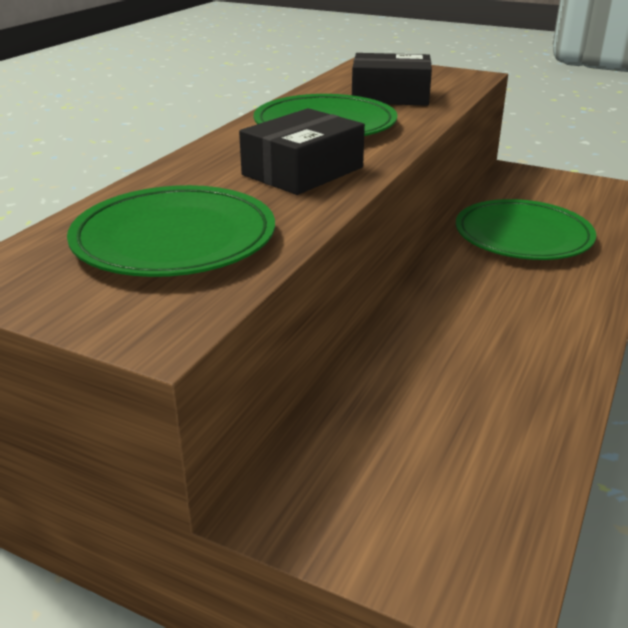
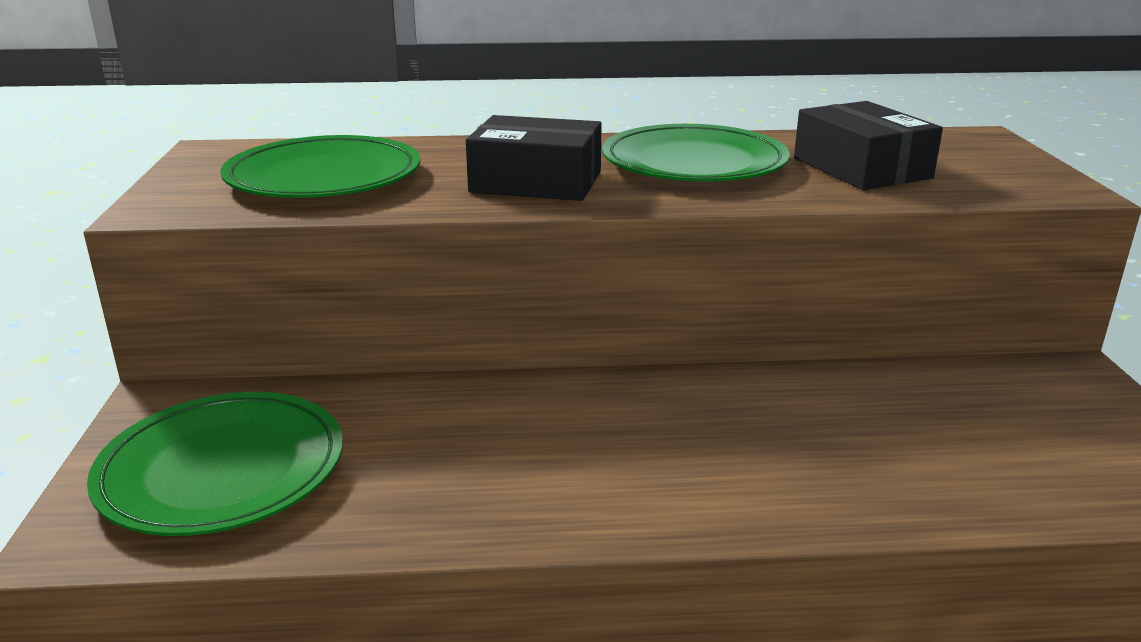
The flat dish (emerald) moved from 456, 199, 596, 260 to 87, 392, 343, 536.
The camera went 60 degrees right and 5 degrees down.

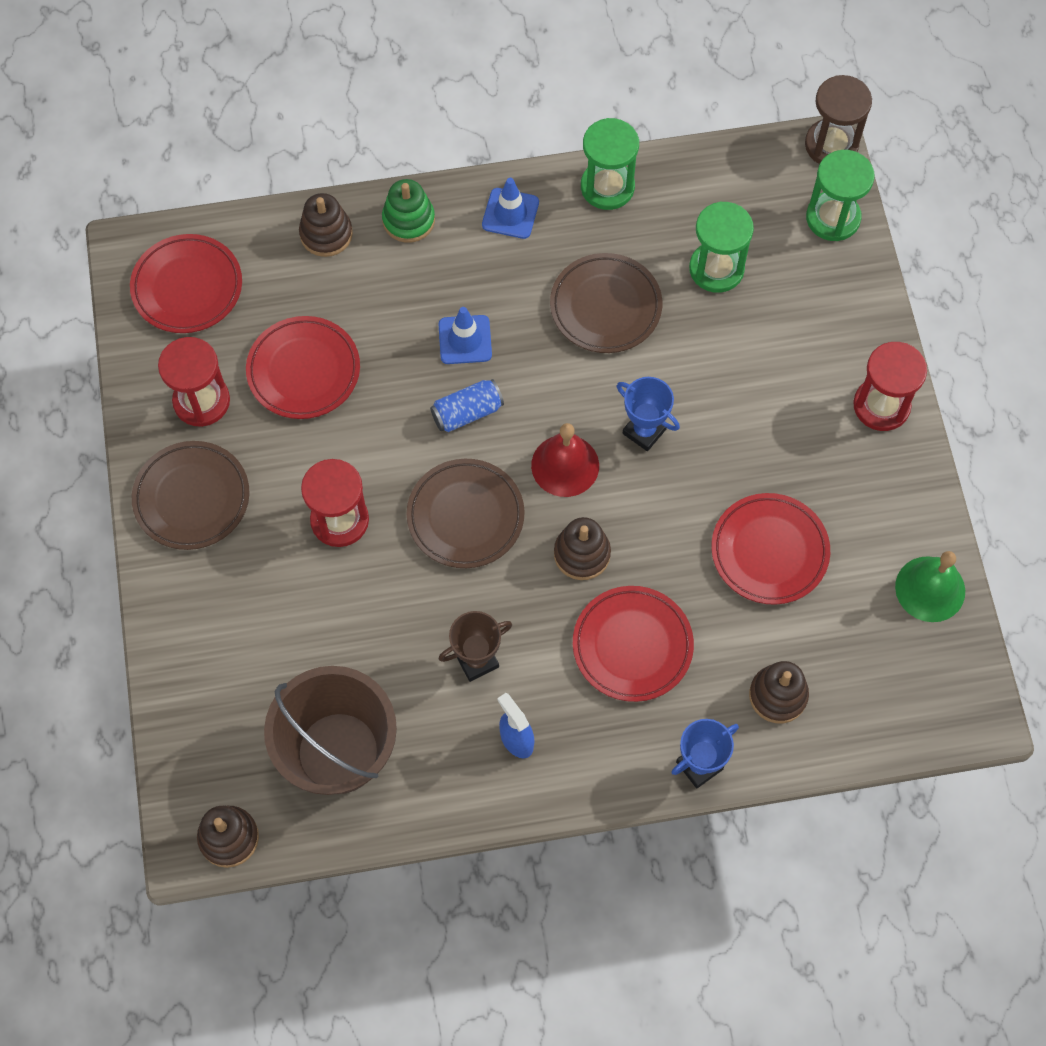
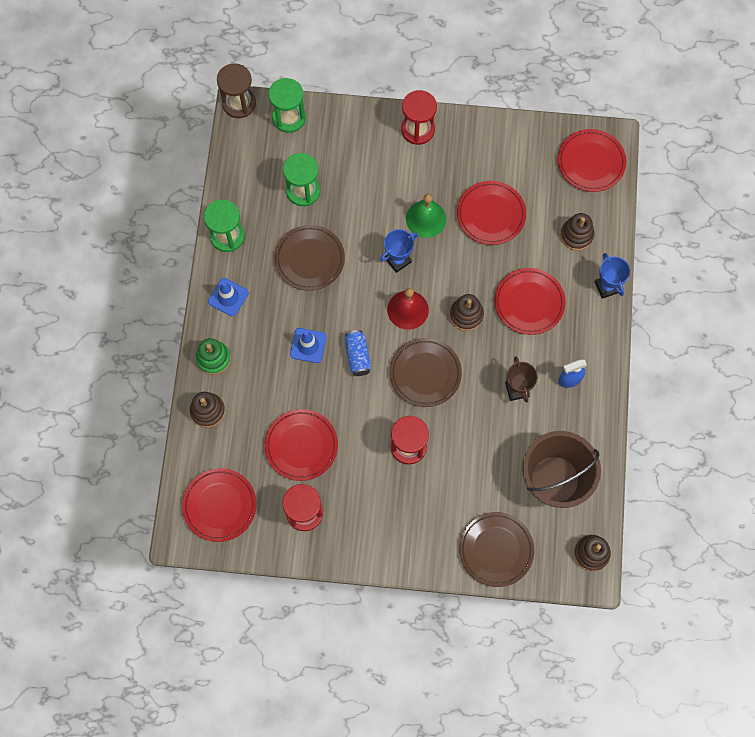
The flat dish (russet) moved from 132, 441, 249, 550 to 459, 512, 534, 587.
The bell (emerald) moved from 895, 551, 965, 622 to 406, 194, 446, 238.
The flat dish (scarlet) at 558, 129, 626, 192 appeared.
The camera went 75 degrees left and 5 degrees up.

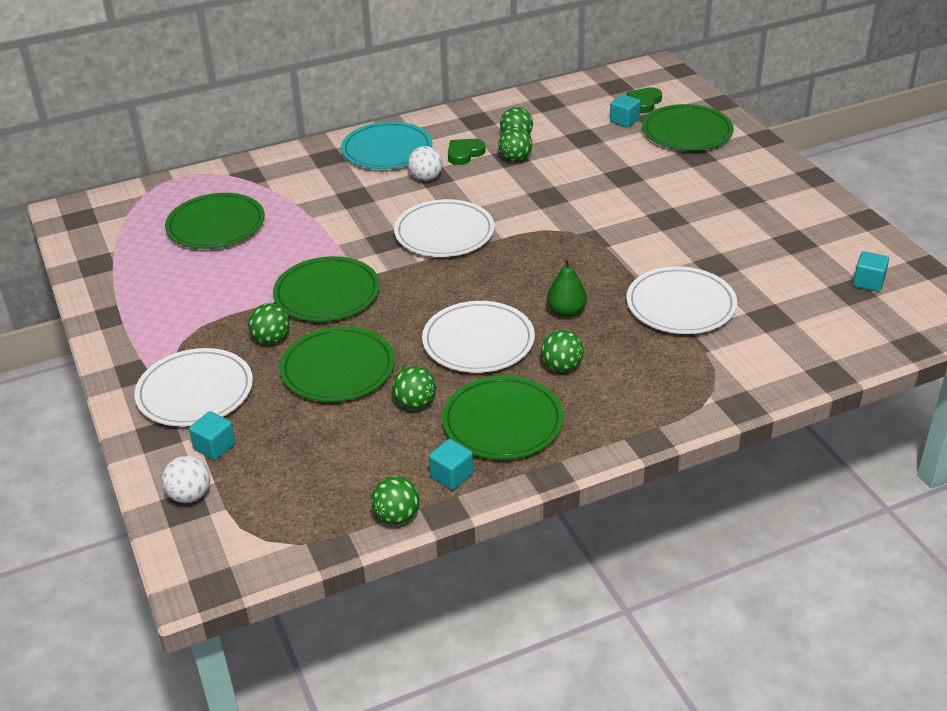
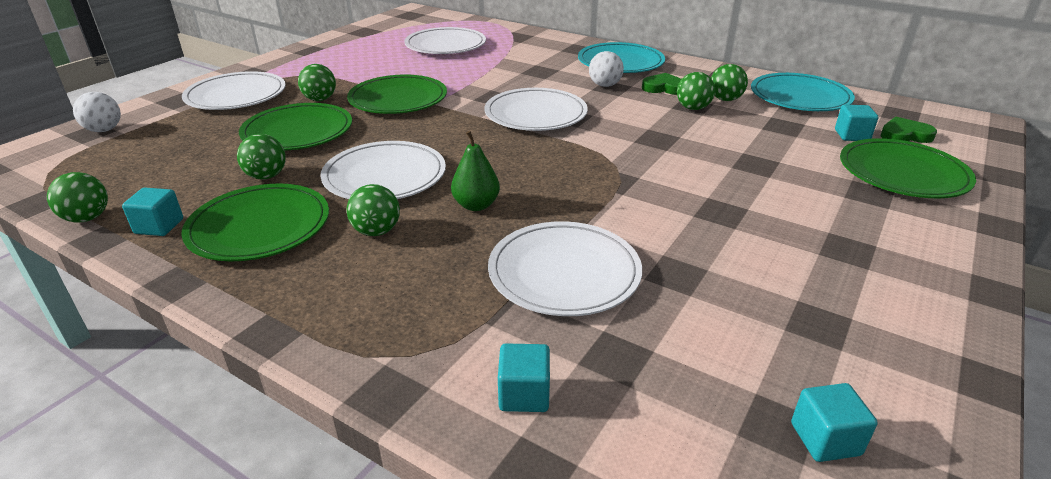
The flat dish (emerald) at 165, 193, 265, 249 became the flat dish (white) at 404, 27, 486, 54.
The block (turquoise) moved from 189, 411, 236, 460 to 498, 343, 550, 412.
The flat dish (turquoise) at 751, 73, 855, 111 appeared.
The camera went 55 degrees right and 5 degrees down.

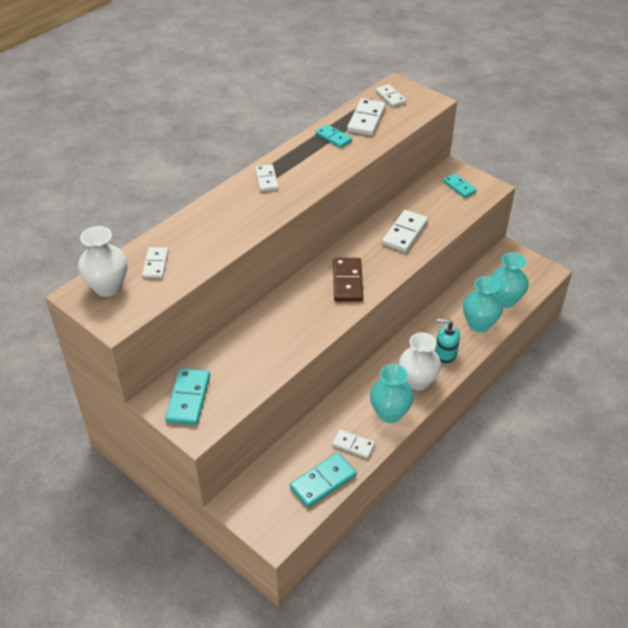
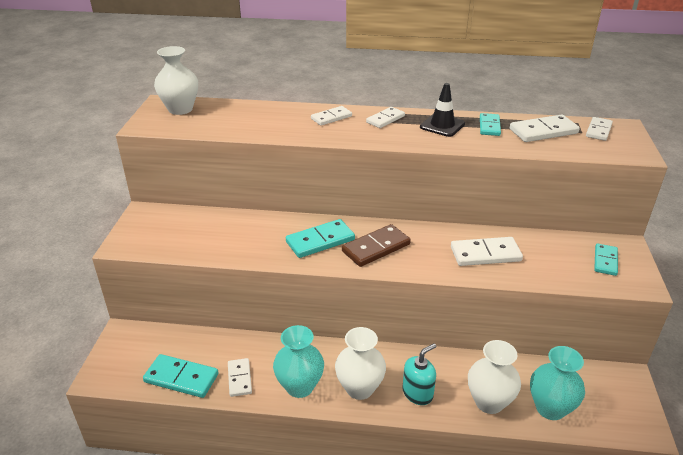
The domino tile (white) moved from 142, 247, 169, 278 to 311, 106, 352, 126.
The tall vase (turquoise) at 463, 276, 503, 333 became the tall vase (white) at 468, 340, 521, 414.
The pump bottle (turquoise) at 435, 319, 460, 364 turned 75 degrees clockwise.
The domino tile (turquoise) moved from 165, 368, 210, 425 to 286, 219, 355, 258.
The traffic cone (jet-black) at 420, 83, 465, 137 appeared.
The camera went 55 degrees right and 10 degrees down.

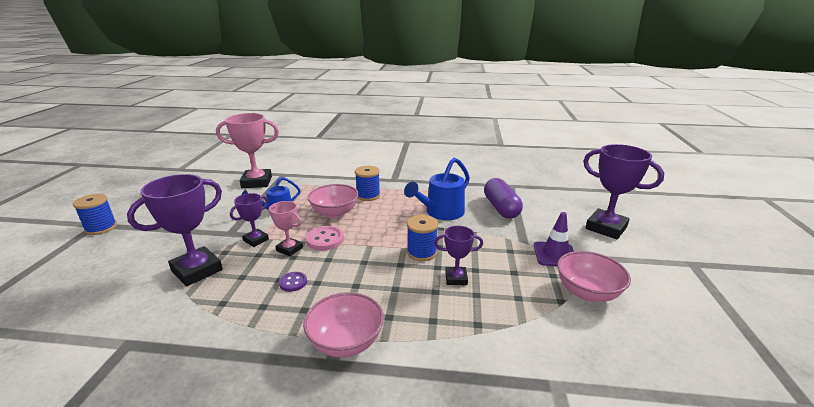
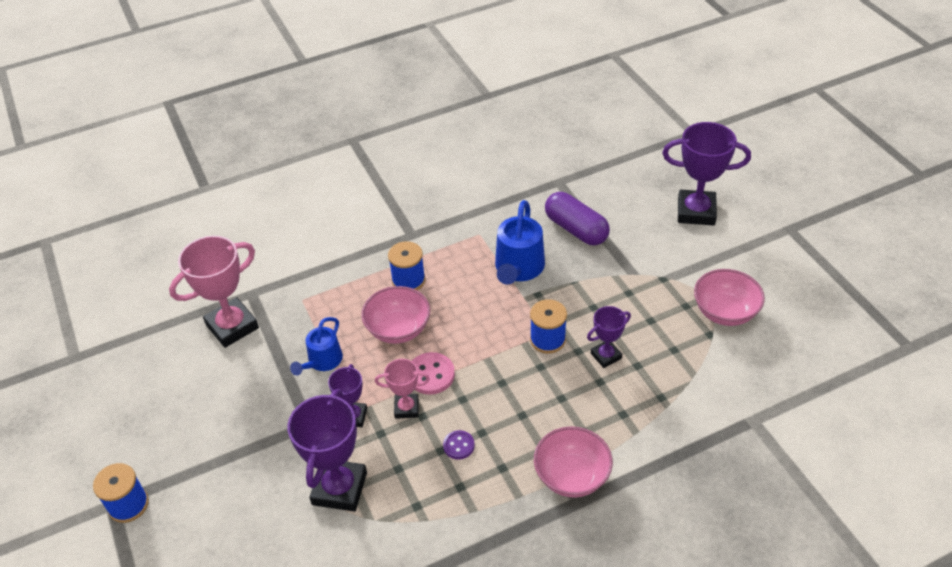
The traffic cone (violet) at 534, 212, 574, 266 disappeared.
The camera went 30 degrees left and 20 degrees up.

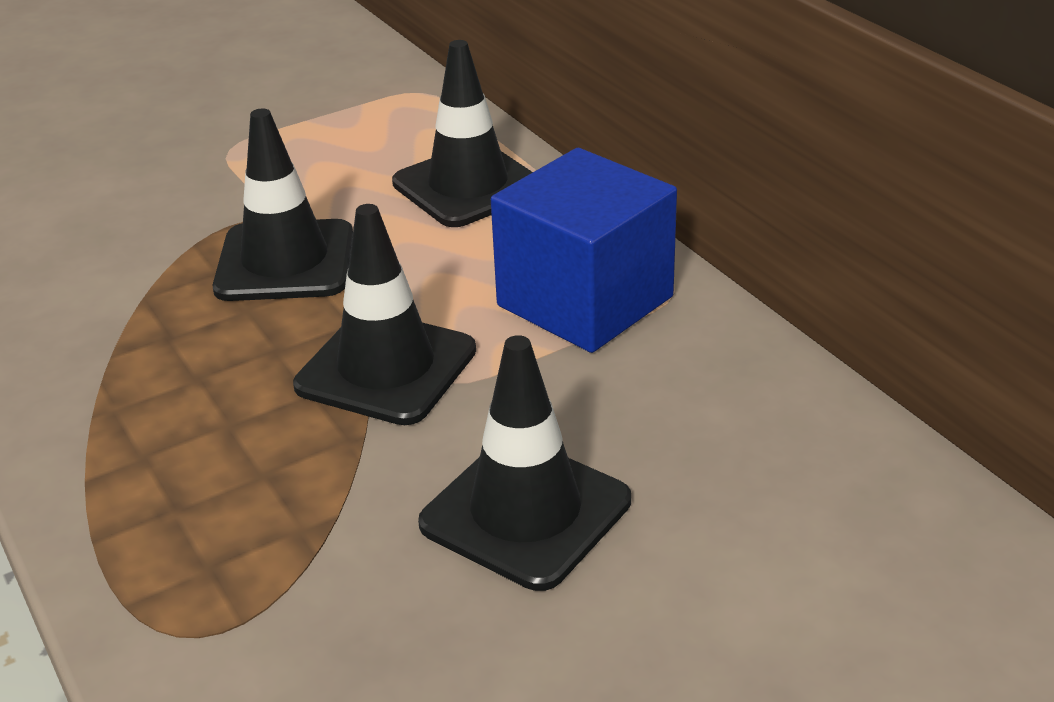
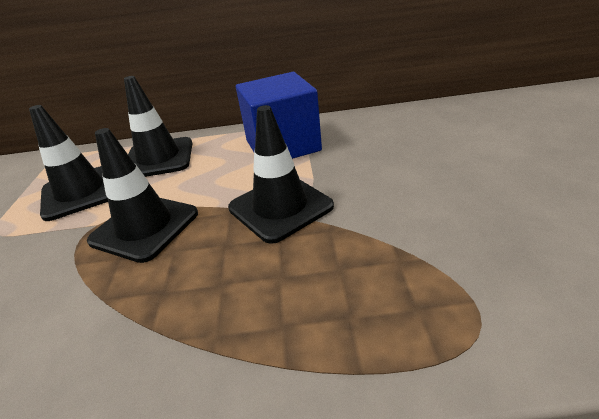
The traffic cone (jet-black) moved from 418, 335, 631, 591 to 29, 105, 108, 221.
The camera went 60 degrees left and 0 degrees up.

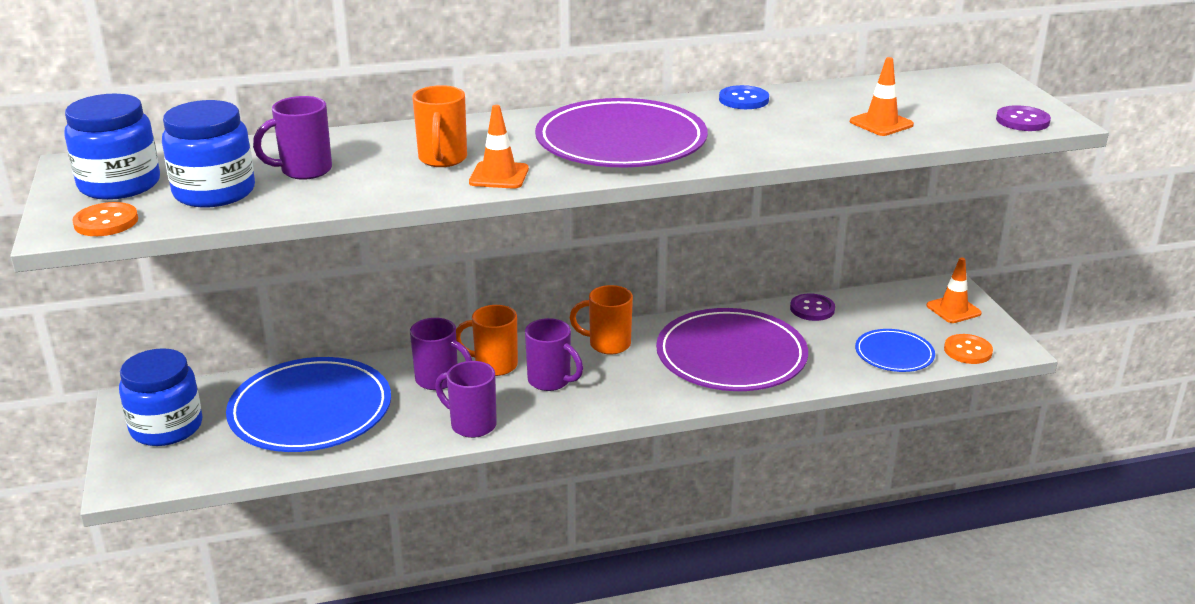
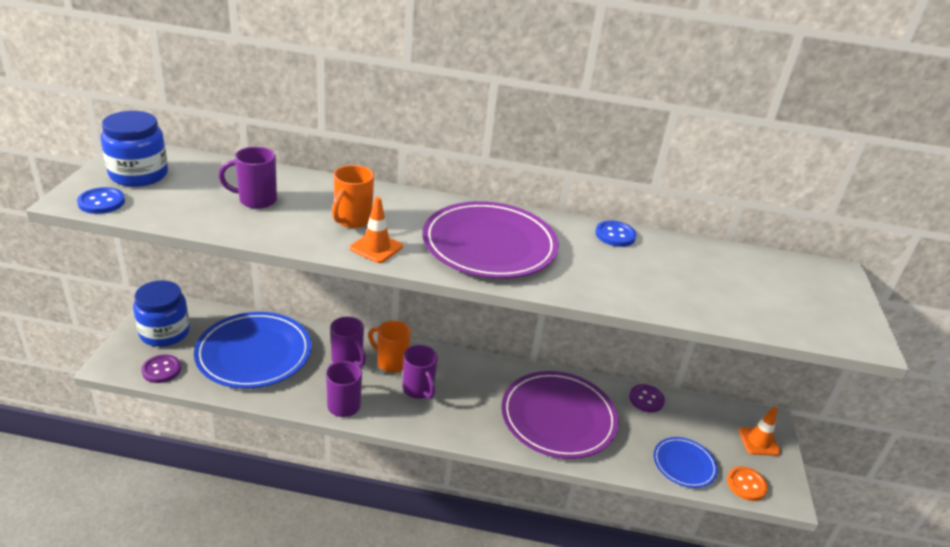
The traffic cone (orange-coloured) at 850, 57, 914, 136 disappeared.
The preserve jar (royal blue) at 162, 100, 255, 208 disappeared.
The button (violet) moved from 996, 105, 1051, 131 to 141, 355, 181, 383.
The button (orange-coloured) at 72, 202, 138, 236 became the button (royal blue) at 77, 187, 125, 214.
The mug (orange-coloured) at 570, 285, 633, 354 disappeared.
The camera went 20 degrees right and 5 degrees up.

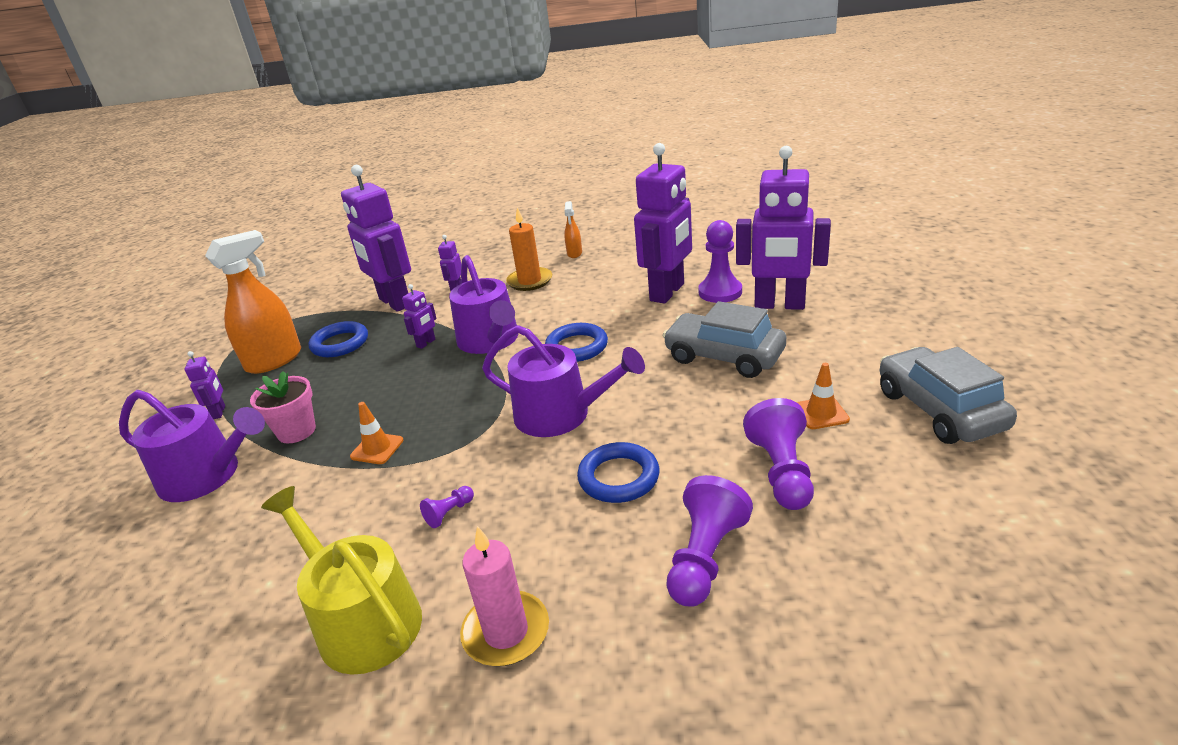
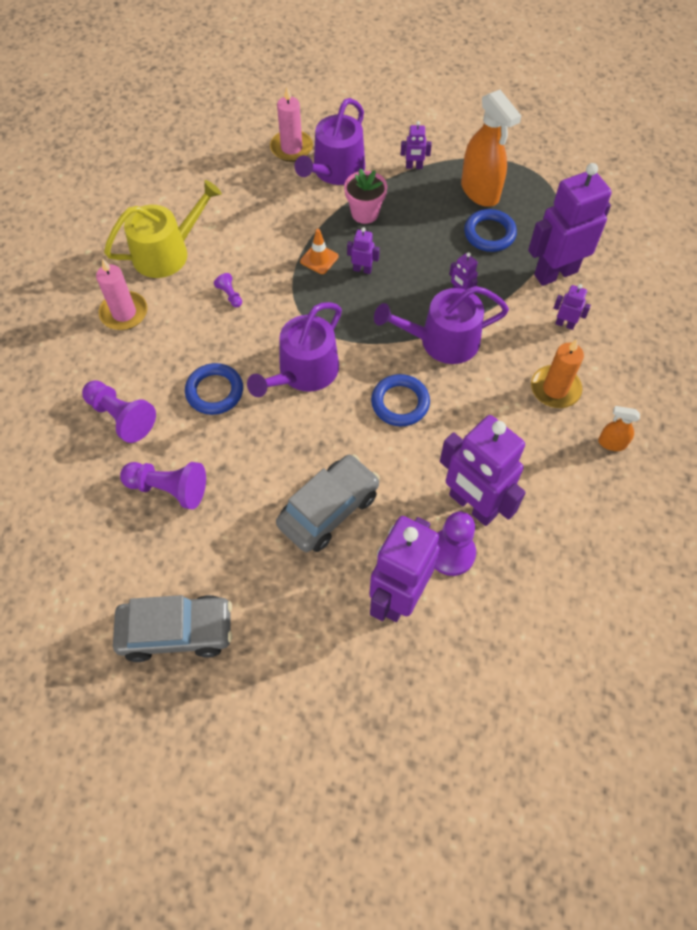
The traffic cone (orange-coloured) at 797, 363, 850, 429 disappeared.
The pillar candle (pink) at 270, 87, 313, 162 appeared.
The toy robot (violet) at 347, 227, 380, 274 appeared.
The camera went 100 degrees right and 30 degrees up.

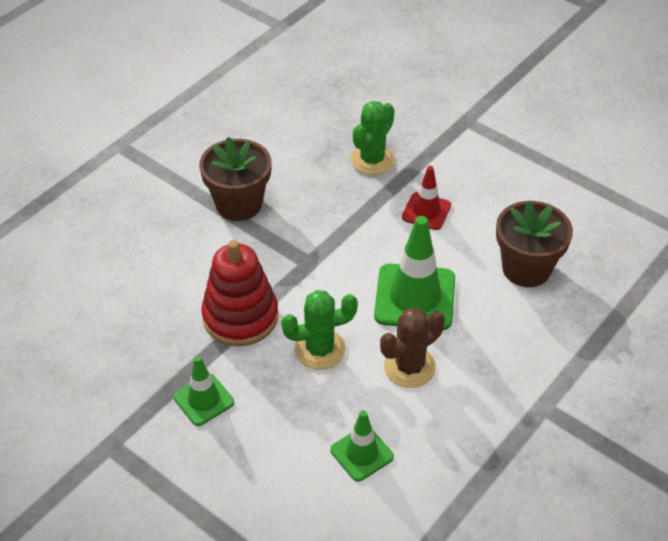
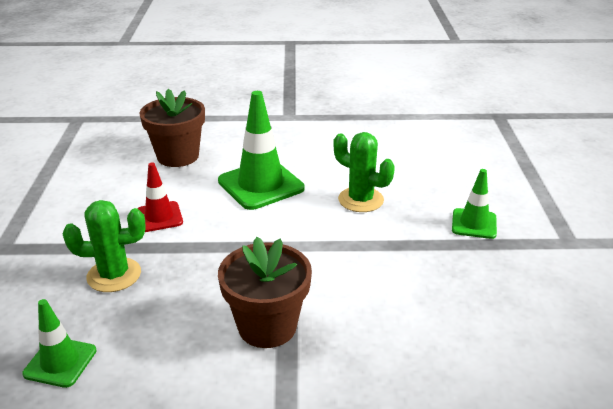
The stacking toy (scarlet) at 201, 240, 278, 346 disappeared.
The saguaro cactus (russet) at 380, 308, 445, 388 disappeared.
The traffic cone (emerald) moved from 330, 410, 394, 482 to 22, 299, 96, 388.
The camera went 130 degrees left and 15 degrees down.

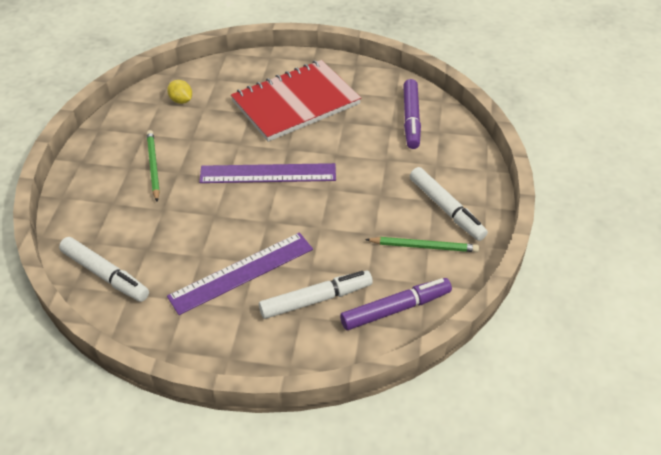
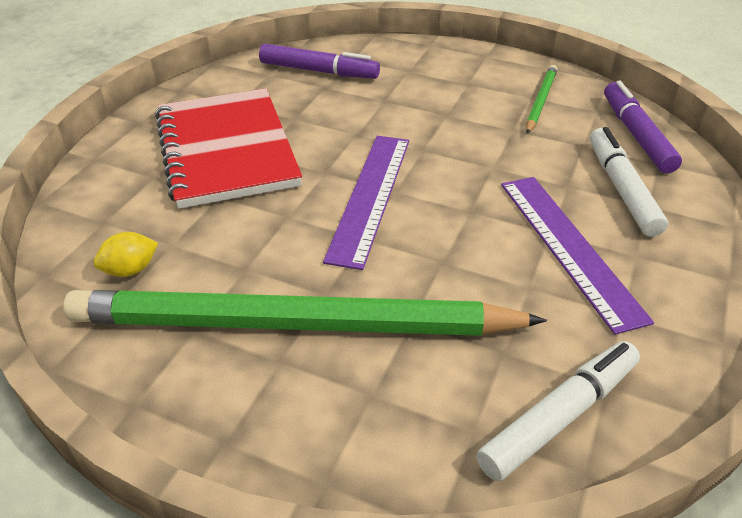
The pencil (emerald) at 147, 130, 160, 202 changed to 2.41 times the size.
The marker (white) at 410, 167, 488, 241 disappeared.
The camera went 75 degrees left and 5 degrees down.

